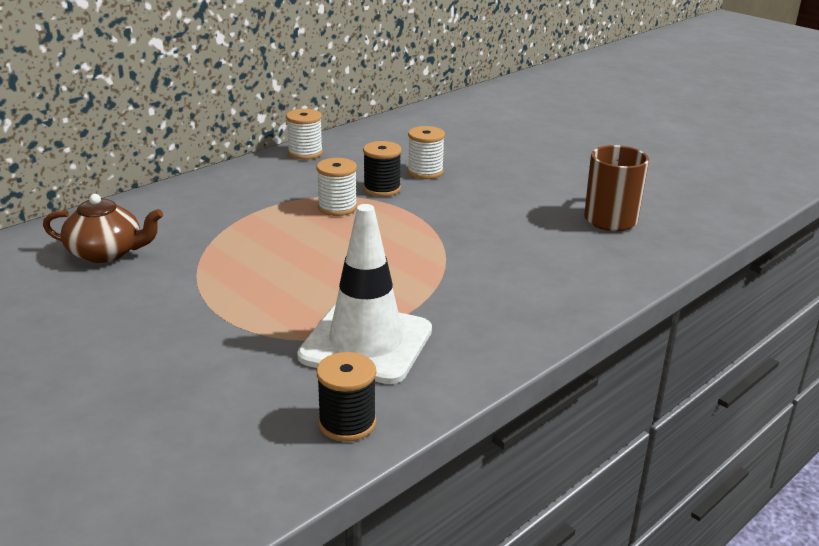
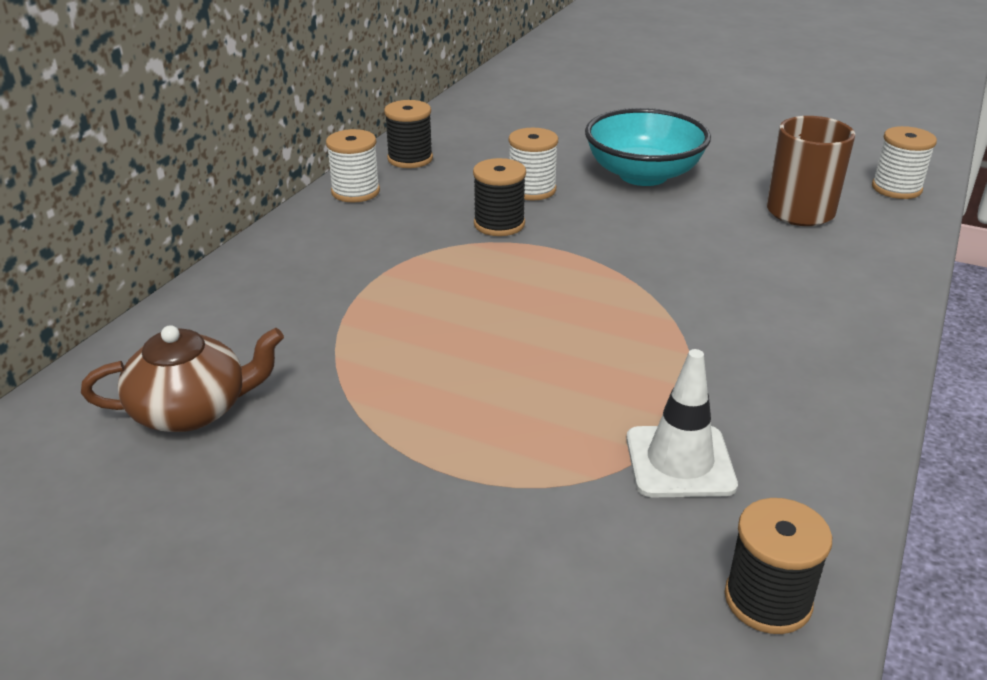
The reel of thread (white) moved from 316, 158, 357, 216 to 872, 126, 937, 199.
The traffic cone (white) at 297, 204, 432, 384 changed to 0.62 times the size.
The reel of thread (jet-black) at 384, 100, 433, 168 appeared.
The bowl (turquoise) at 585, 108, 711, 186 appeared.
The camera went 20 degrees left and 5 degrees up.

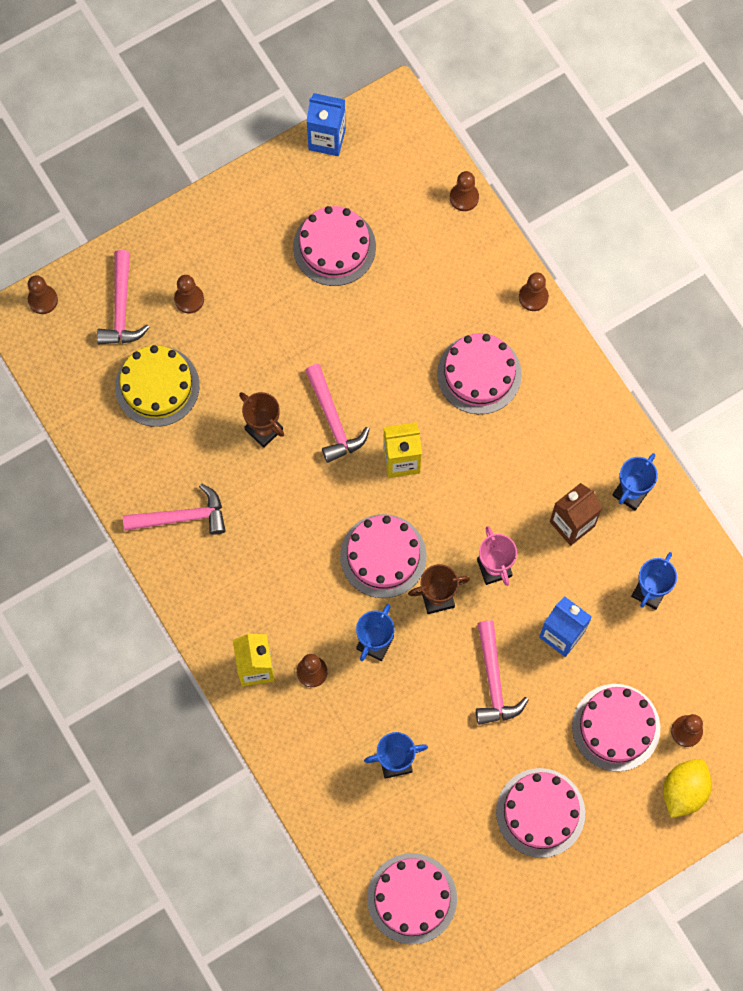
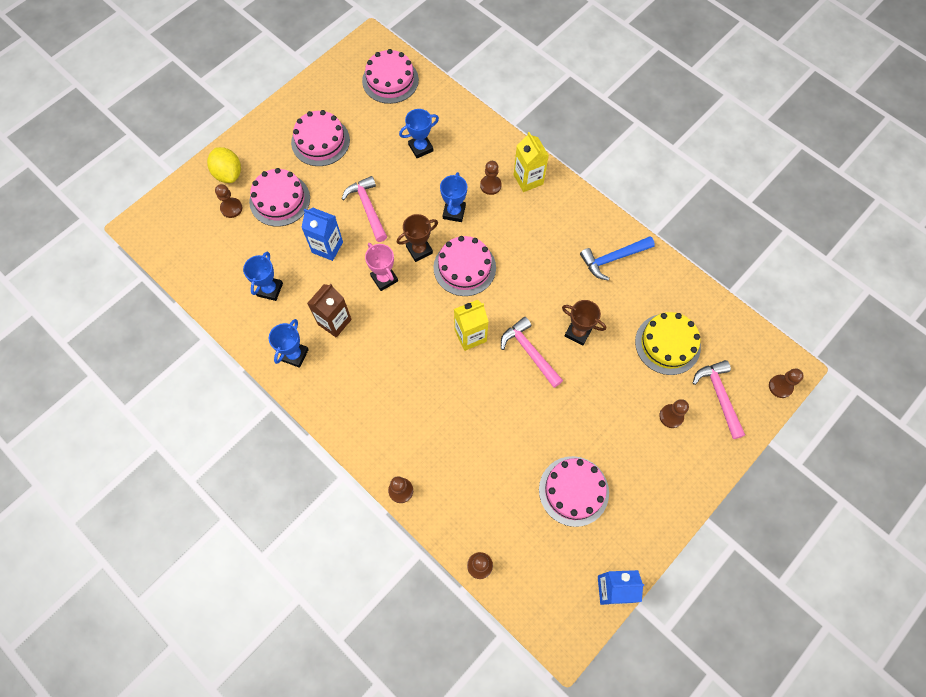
The layer cake (pink) at 437, 333, 522, 414 disappeared.
The claw hammer (pink) at 123, 484, 226, 535 became the claw hammer (royal blue) at 580, 236, 655, 281.
The citrus fruit (yellow) at 663, 759, 712, 818 turned 45 degrees counterclockwise.
The camera went 165 degrees right and 5 degrees down.

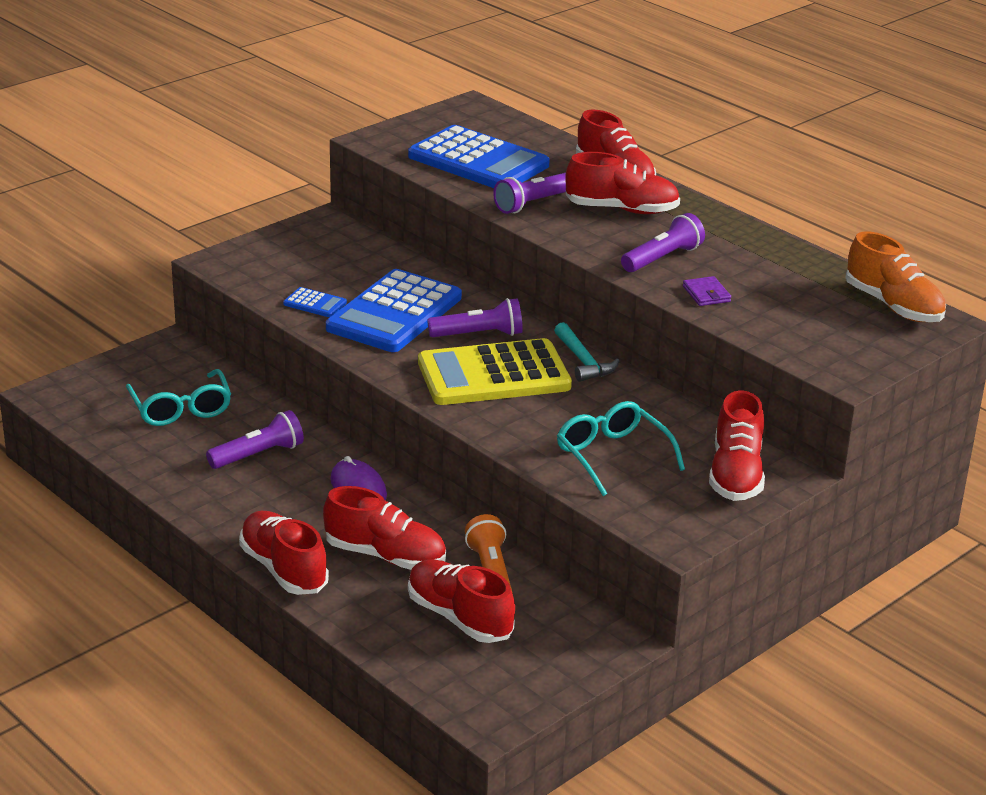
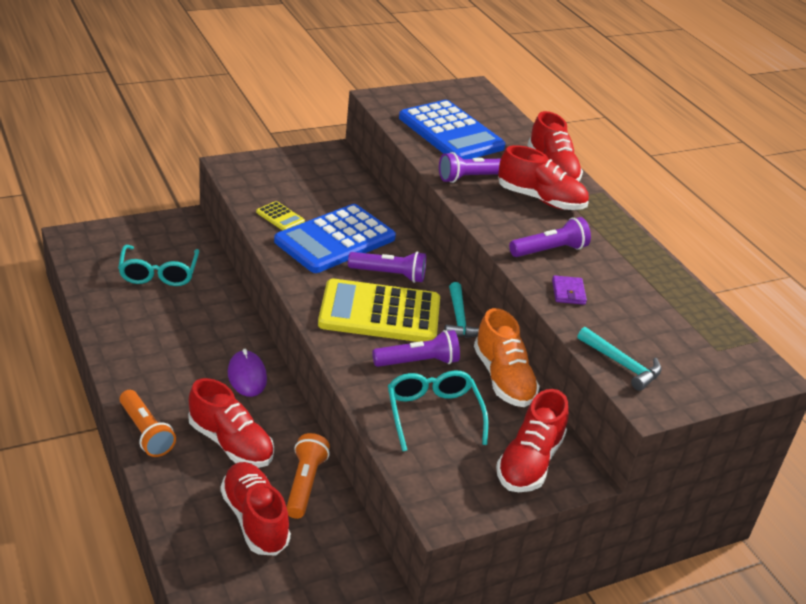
The lace-up shoe (orange-coloured) moved from 845, 231, 946, 322 to 474, 308, 540, 407.
The calculator (royal blue) at 283, 287, 347, 317 became the calculator (yellow) at 256, 201, 305, 231.
The flashlight (violet) moved from 206, 410, 304, 469 to 372, 330, 460, 367.
The lace-up shoe (scarlet) at 239, 511, 329, 595 was replaced by the flashlight (orange-coloured) at 120, 390, 176, 457.
The claw hammer (turquoise) at 577, 327, 662, 391 appeared.
The camera went 15 degrees right and 5 degrees up.

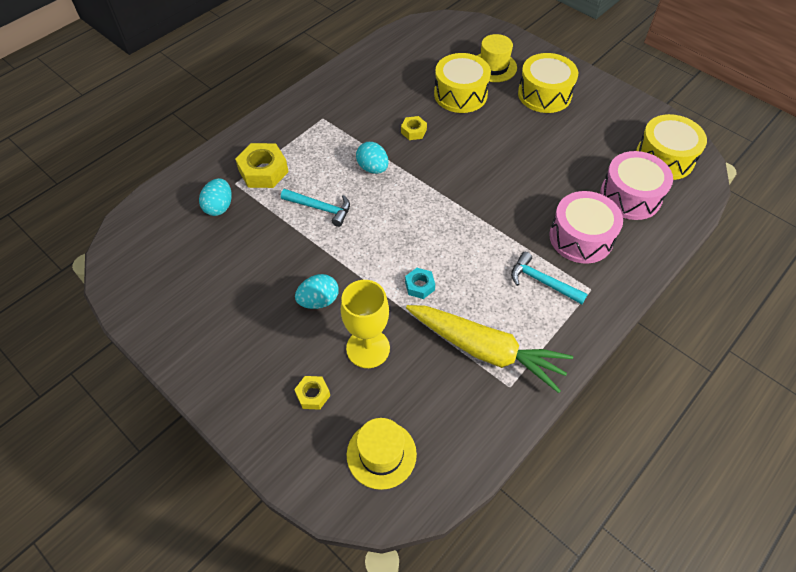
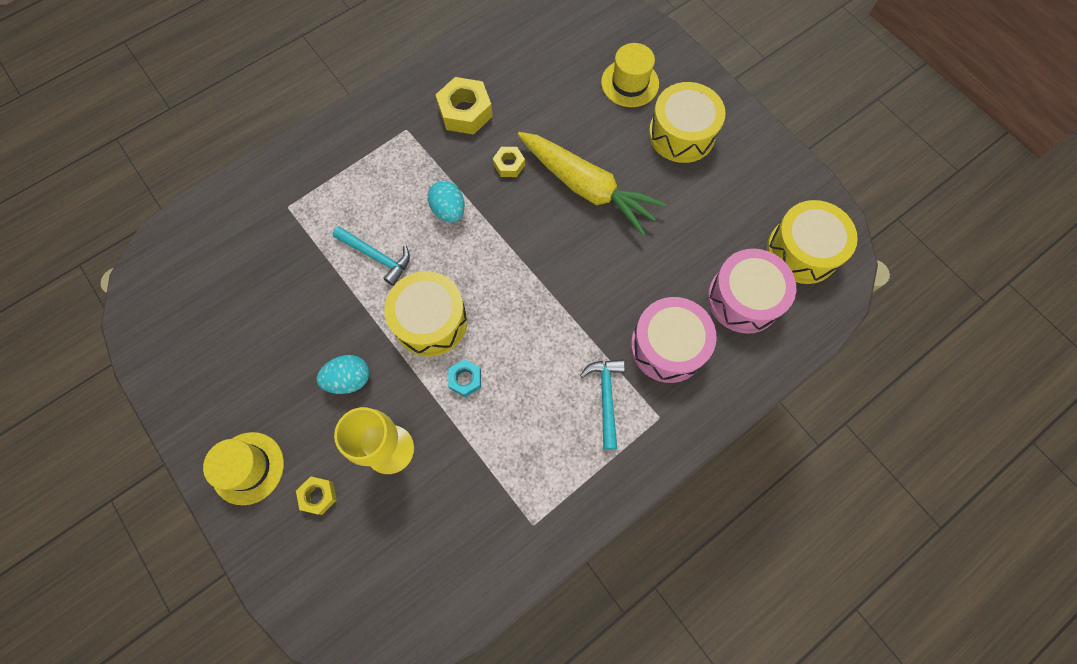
The toy drum (yellow) moved from 434, 53, 491, 113 to 384, 271, 468, 357.
The nut (yellow) moved from 235, 143, 289, 188 to 435, 77, 493, 135.
The toy egg (turquoise) at 199, 178, 232, 216 disappeared.
The claw hammer (turquoise) at 511, 252, 588, 304 turned 45 degrees clockwise.
The carrot (yellow) moved from 406, 305, 573, 393 to 518, 132, 667, 236.
The tall hat (yellow) moved from 347, 418, 417, 490 to 203, 432, 284, 505.
The camera went 10 degrees right and 15 degrees up.

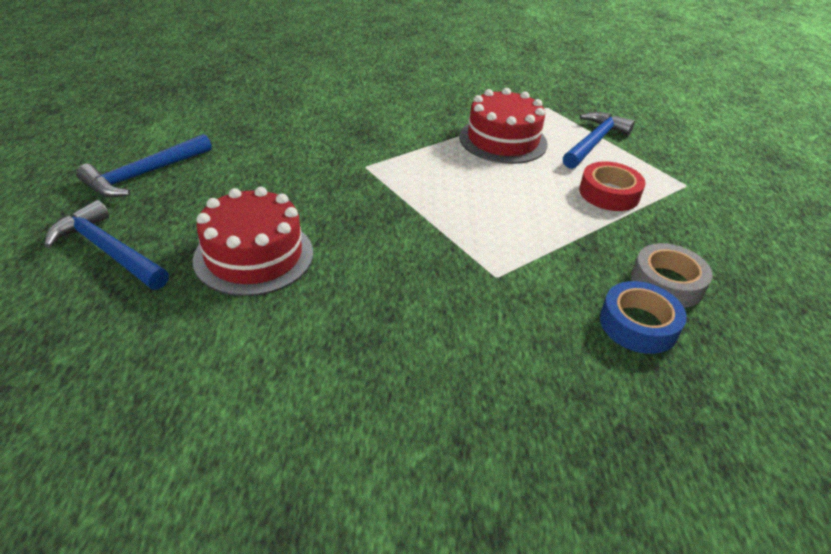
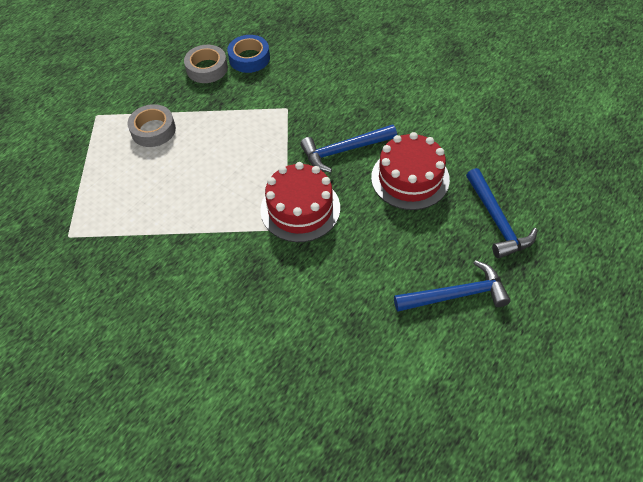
The layer cake (scarlet) moved from 459, 88, 547, 164 to 260, 162, 340, 242.
The claw hammer (royal blue) moved from 563, 112, 635, 169 to 300, 124, 397, 172.
The roll of tape (scarlet) at 579, 161, 646, 211 became the roll of tape (ash-grey) at 128, 104, 176, 147.
The camera went 140 degrees left and 15 degrees up.

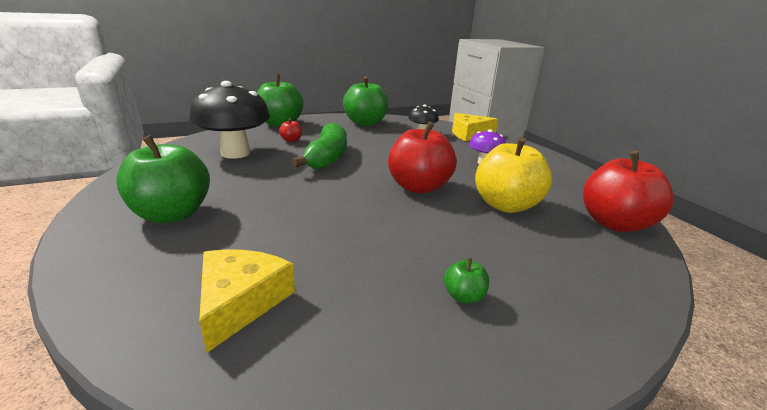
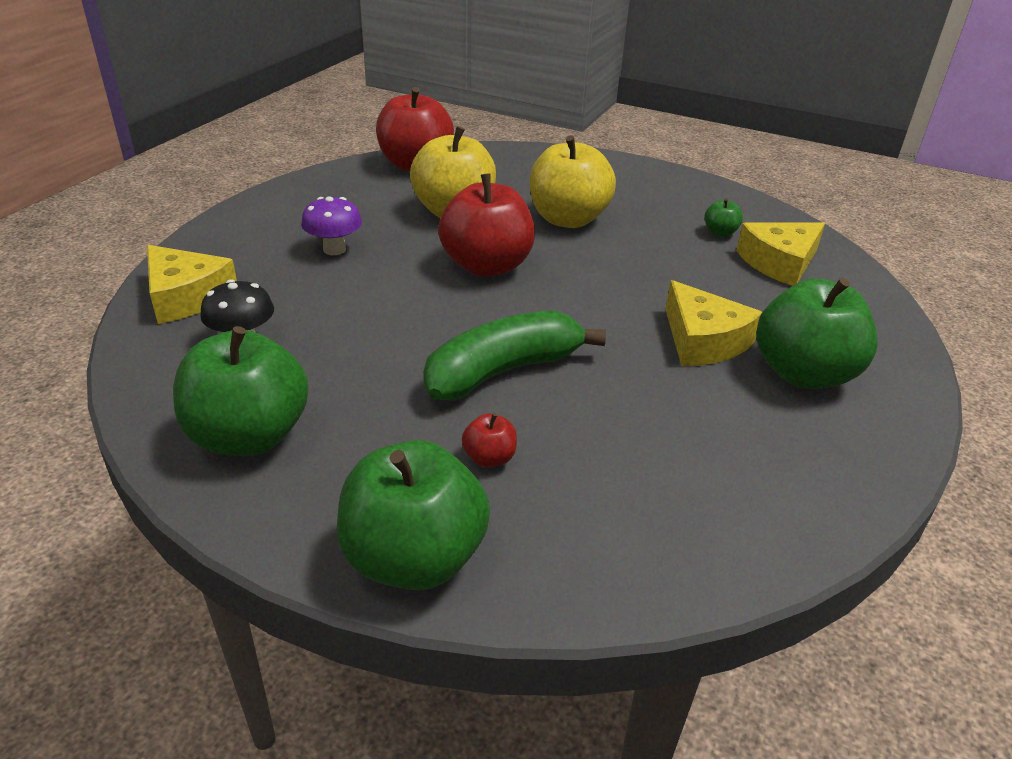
The toadstool (jet-black) at 190, 81, 270, 159 disappeared.
The toy apple (emerald) moved from 444, 258, 489, 304 to 704, 198, 743, 237.
The toy apple (yellow) at 529, 135, 616, 228 appeared.
The cheese (yellow) at 665, 280, 762, 366 appeared.
The camera went 130 degrees left and 10 degrees up.

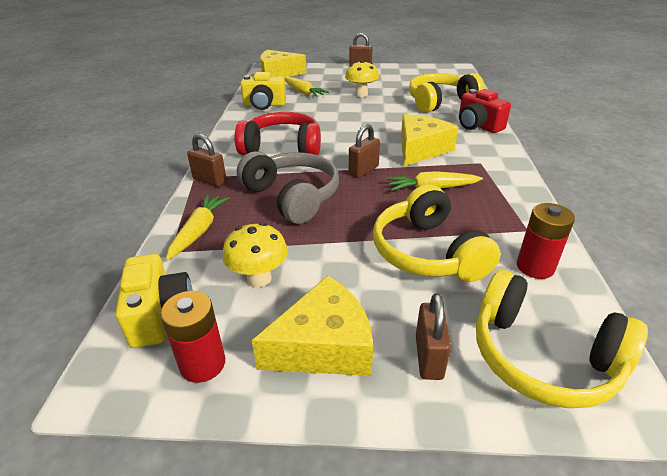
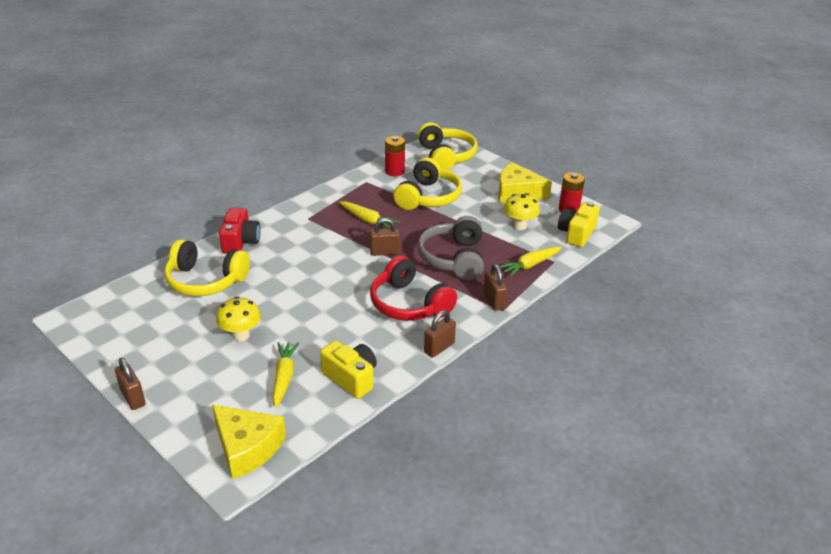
The cheese (yellow) at 401, 114, 458, 166 disappeared.
The padlock (russet) moved from 416, 293, 451, 380 to 424, 310, 456, 358.
The camera went 140 degrees left and 0 degrees up.

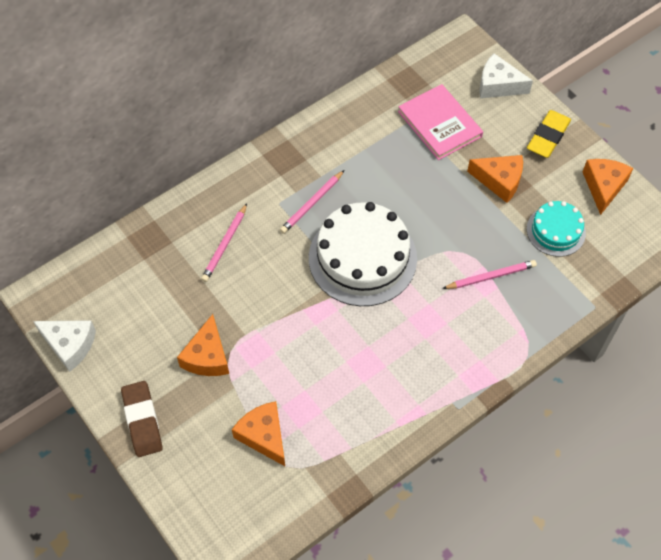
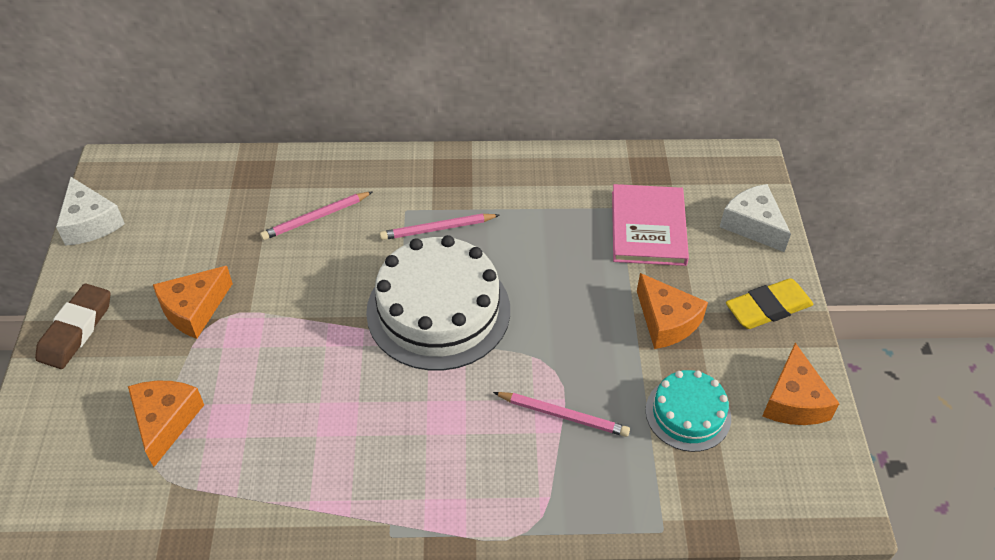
The cheese (orange-coloured) at 583, 159, 633, 215 turned 135 degrees clockwise.
The camera went 35 degrees right and 10 degrees down.

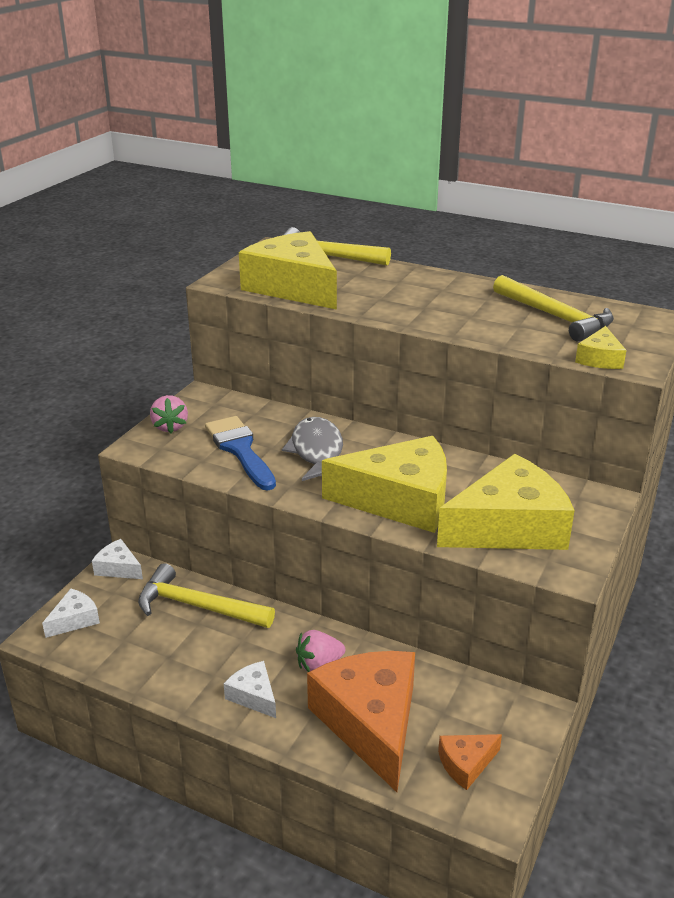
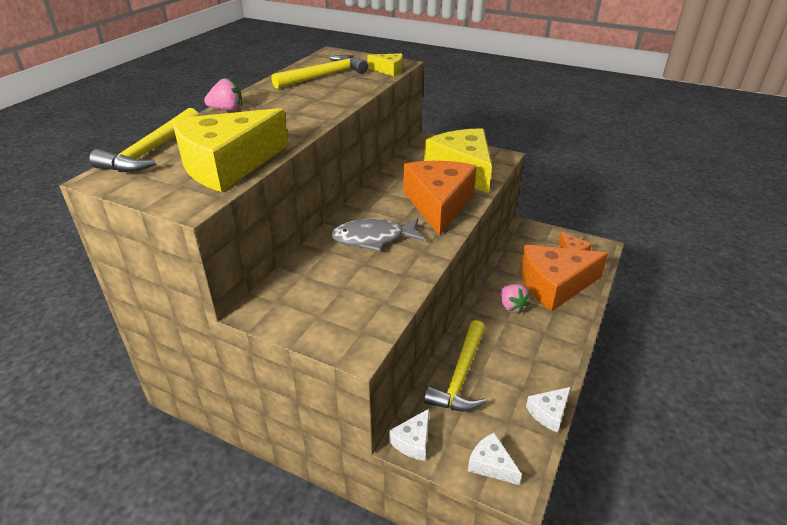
The strawberry (pink) moved from 150, 395, 188, 433 to 204, 78, 242, 111.
The paintbrush (royal blue) at 205, 416, 276, 490 disappeared.
The cheese (yellow) at 322, 436, 447, 533 became the cheese (orange-coloured) at 403, 161, 477, 236.
The cheese (white) moved from 224, 661, 276, 718 to 526, 387, 571, 433.
The camera went 90 degrees left and 5 degrees up.

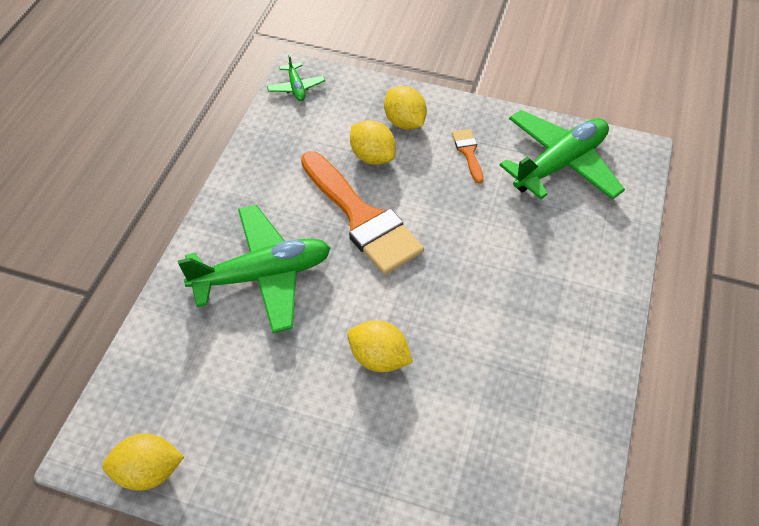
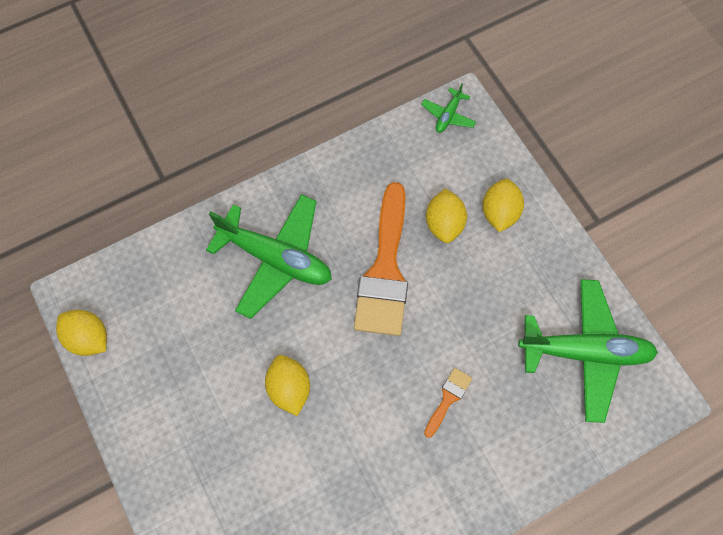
The paintbrush (orange-coloured) moved from 452, 129, 484, 183 to 424, 368, 472, 438.
The camera went 45 degrees right and 15 degrees up.

